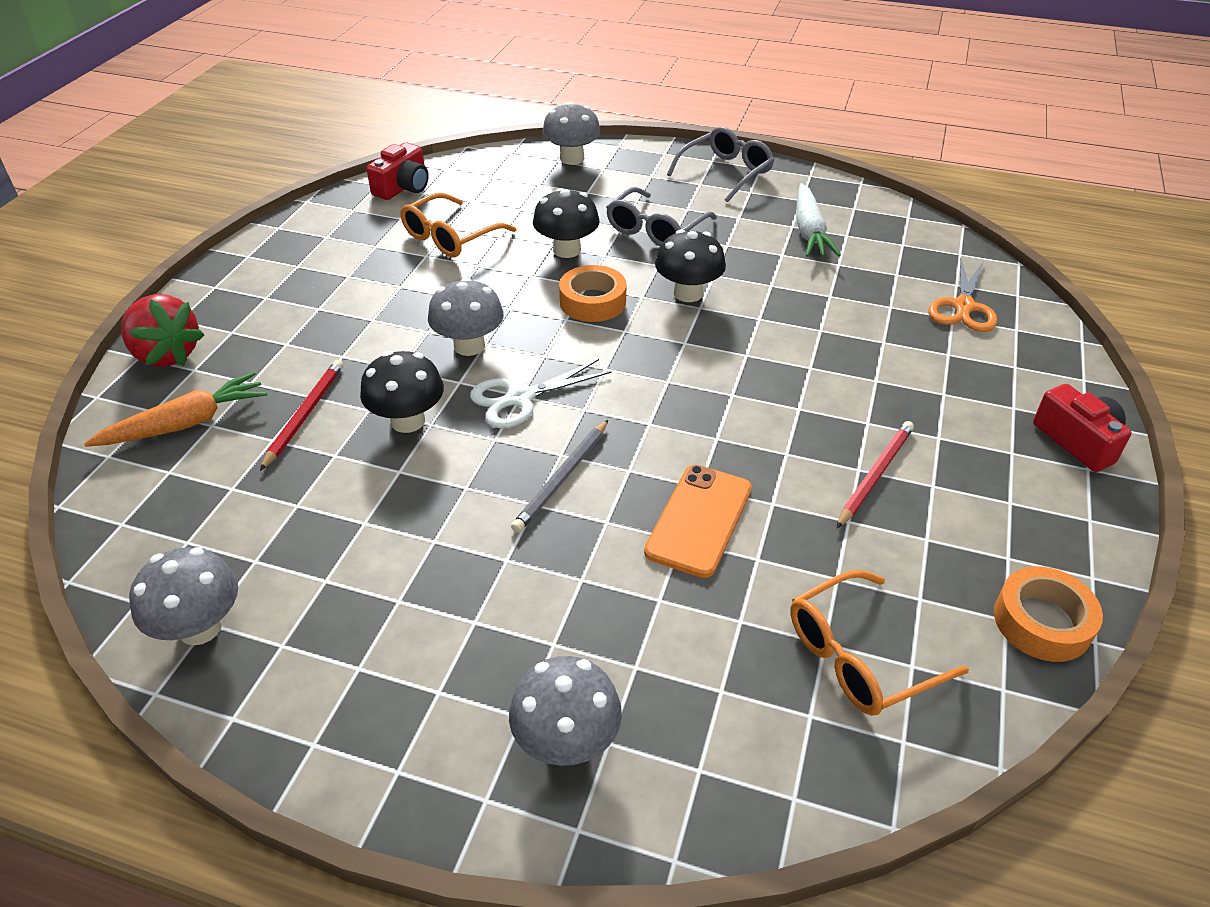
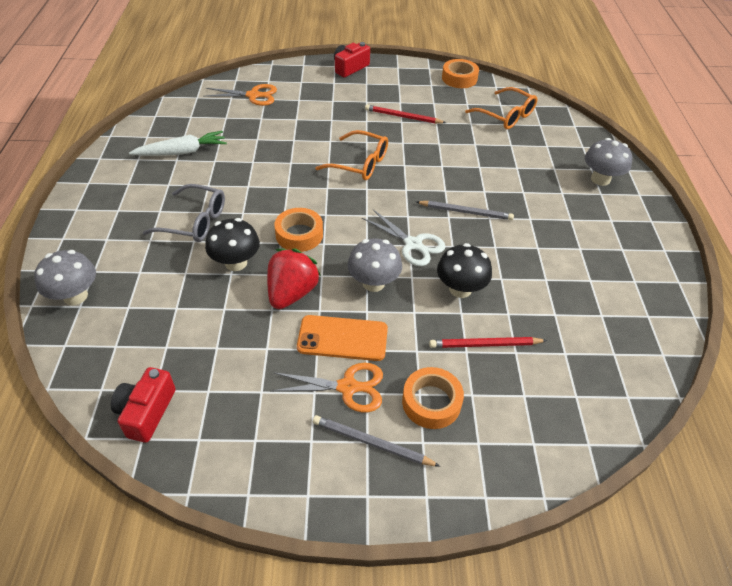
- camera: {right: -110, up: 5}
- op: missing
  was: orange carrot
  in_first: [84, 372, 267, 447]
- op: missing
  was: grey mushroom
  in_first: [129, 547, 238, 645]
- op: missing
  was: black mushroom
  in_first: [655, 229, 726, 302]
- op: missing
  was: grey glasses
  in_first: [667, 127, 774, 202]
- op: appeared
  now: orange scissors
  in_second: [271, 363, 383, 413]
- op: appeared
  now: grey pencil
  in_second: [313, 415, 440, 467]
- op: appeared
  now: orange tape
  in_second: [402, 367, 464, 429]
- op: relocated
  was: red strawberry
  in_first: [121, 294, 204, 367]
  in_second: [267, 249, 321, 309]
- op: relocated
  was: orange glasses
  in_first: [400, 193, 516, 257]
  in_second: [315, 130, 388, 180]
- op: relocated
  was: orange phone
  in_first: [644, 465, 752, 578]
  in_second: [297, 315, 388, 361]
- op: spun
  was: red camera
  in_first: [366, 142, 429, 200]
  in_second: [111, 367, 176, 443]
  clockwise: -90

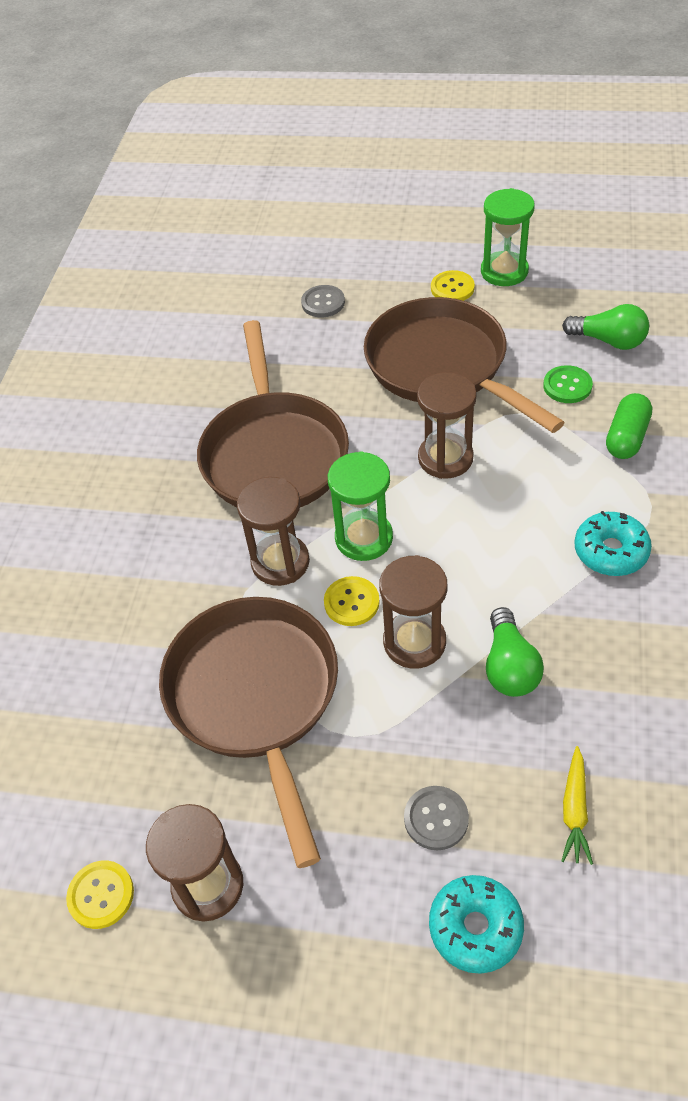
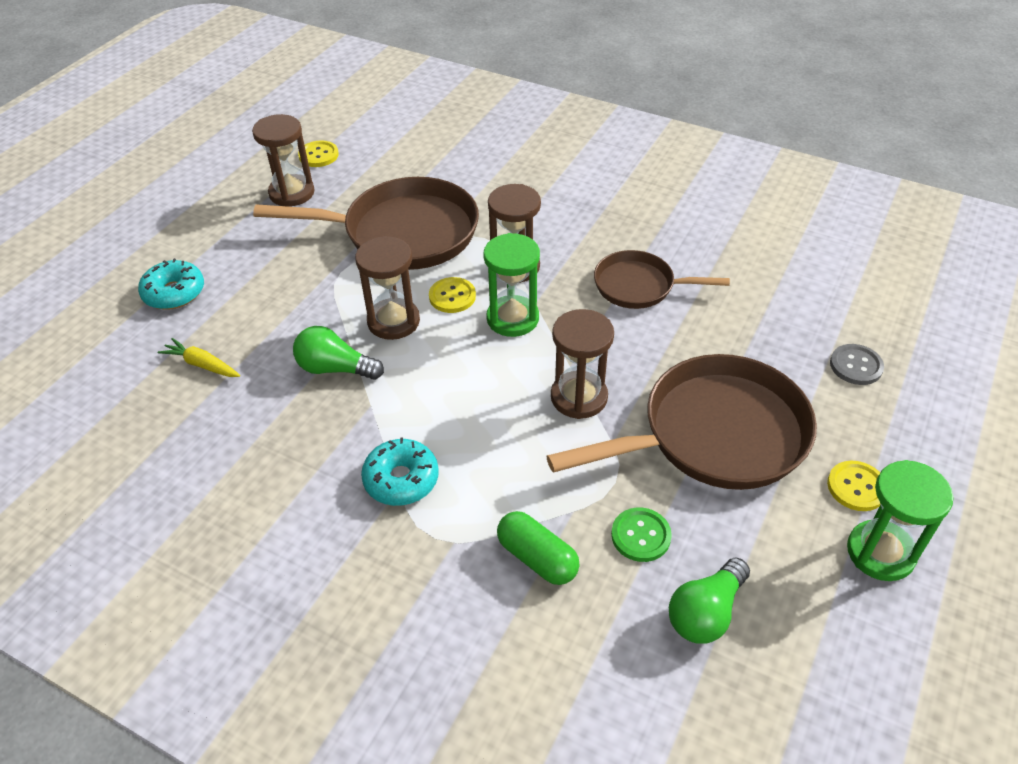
- camera: {right: 105, up: -5}
- op: missing
  was: grey button
  in_first: [404, 786, 469, 850]
- op: size
  was: brown pan
  in_first: [197, 320, 349, 507]
  in_second: [594, 250, 730, 309]
  ratio: 0.56

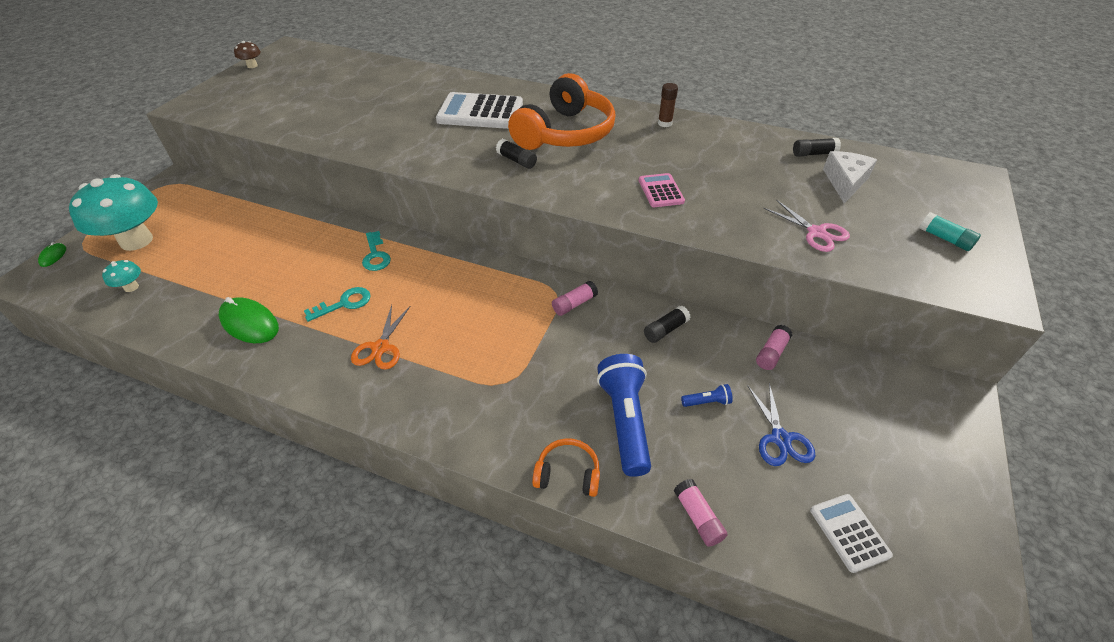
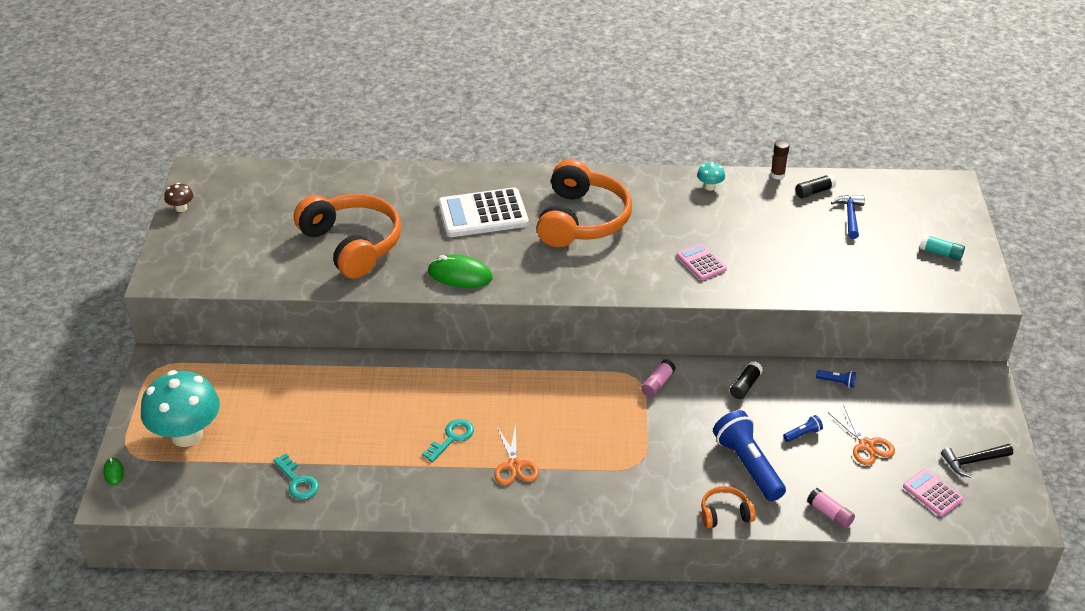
- camera: {right: -20, up: -5}
- op: missing
  was: black glue stick
  in_first: [496, 139, 537, 169]
- op: missing
  was: pink scissors
  in_first: [763, 199, 850, 252]
- op: appeared
  now: orange headphones
  in_second: [294, 194, 401, 279]
- op: appeared
  now: black hammer
  in_second: [941, 444, 1013, 478]
- op: relocated
  was: turquoise mushroom
  in_first: [102, 260, 141, 292]
  in_second: [697, 162, 725, 191]
- op: relocated
  was: green mouse
  in_first: [219, 297, 279, 343]
  in_second: [428, 254, 493, 288]
- op: relocated
  was: turquoise key
  in_first: [362, 231, 391, 271]
  in_second: [273, 454, 319, 499]
- op: relocated
  was: brown glue stick
  in_first: [658, 83, 678, 127]
  in_second: [771, 140, 790, 179]
- op: exchanged
  was: pink glue stick
  now: blue flashlight
  in_first: [756, 325, 792, 370]
  in_second: [816, 370, 856, 388]
- op: exchanged
  was: white cheese
  now: blue hammer
  in_first: [823, 151, 877, 204]
  in_second: [831, 195, 865, 239]
- op: colour
  was: blue scissors
  now: orange scissors
  in_first: [747, 383, 815, 466]
  in_second: [829, 407, 895, 465]
- op: colour
  was: white calculator
  now: pink calculator
  in_first: [810, 494, 893, 573]
  in_second: [903, 469, 964, 517]

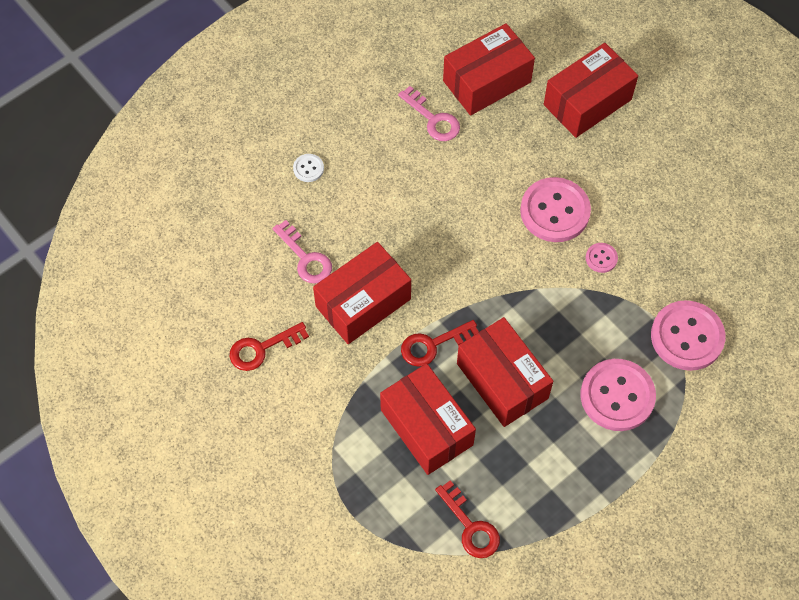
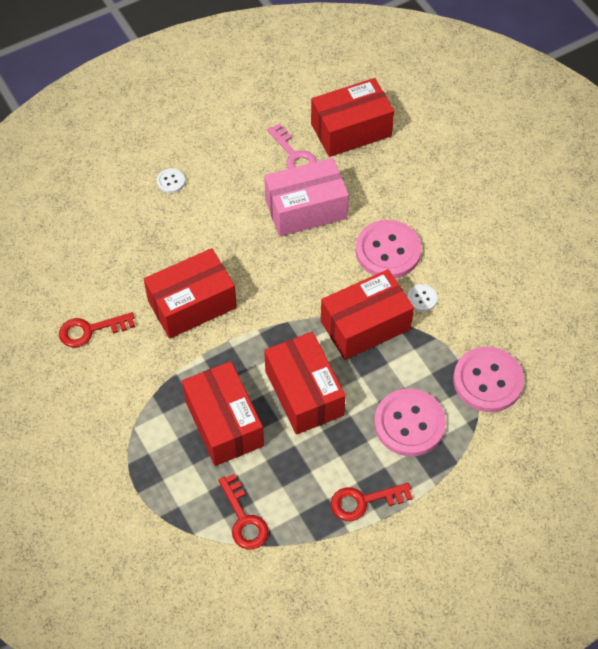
- camera: {right: 10, up: -5}
- op: missing
  was: pink key
  in_first: [273, 220, 332, 284]
- op: appeared
  now: pink box
  in_second: [264, 158, 349, 237]
- op: relocated
  was: red key
  in_first: [401, 320, 479, 367]
  in_second: [331, 483, 413, 521]
- op: relocated
  was: red box
  in_first: [544, 43, 638, 138]
  in_second: [321, 269, 414, 360]
- op: colour
  was: pink button
  now: white button
  in_first: [586, 243, 618, 273]
  in_second: [407, 284, 438, 312]

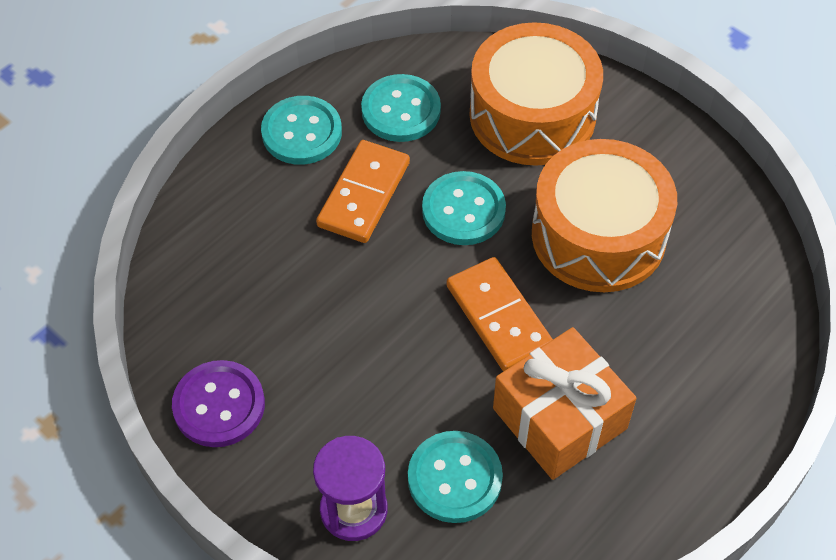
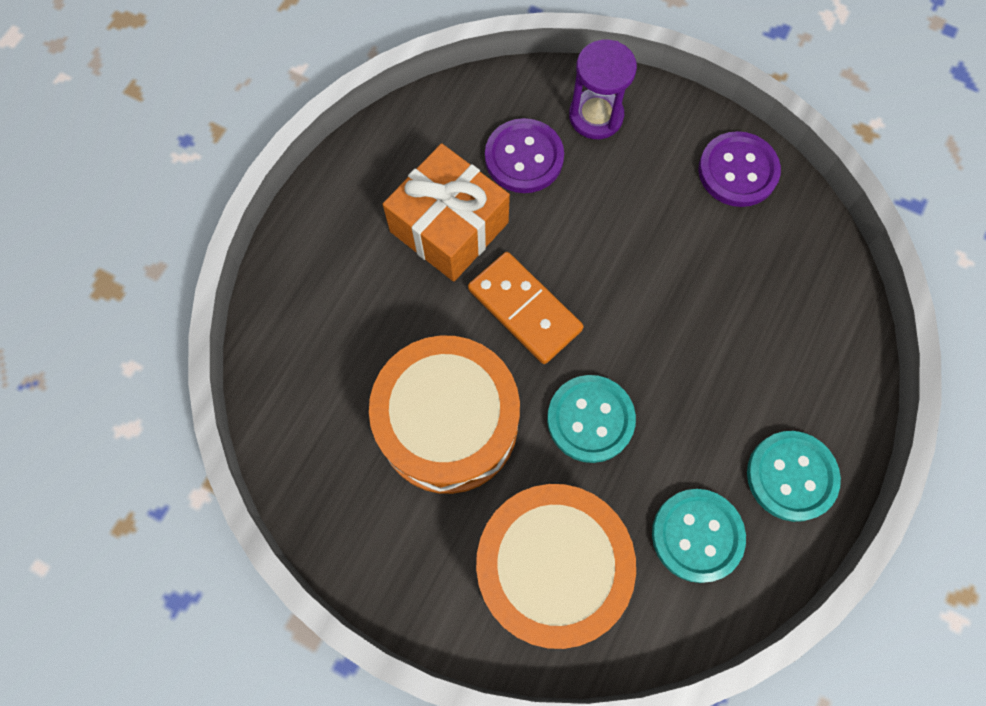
- camera: {right: 165, up: 15}
- op: missing
  was: orange domino
  in_first: [316, 140, 410, 243]
- op: colour
  was: turquoise button
  now: purple button
  in_first: [408, 431, 503, 523]
  in_second: [485, 118, 564, 193]

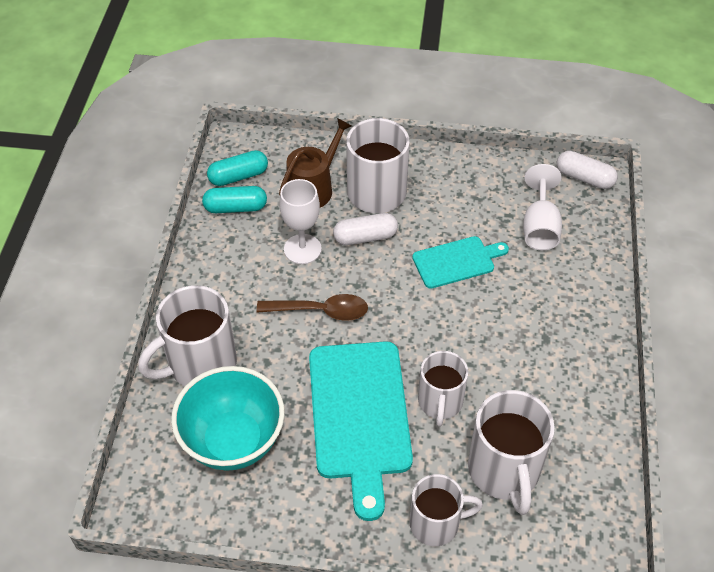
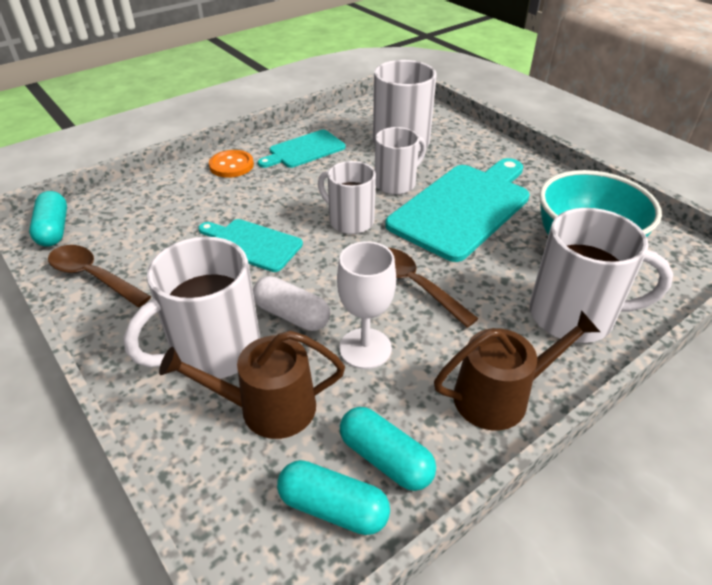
- camera: {right: -135, up: -10}
- op: missing
  was: white goblet
  in_first: [523, 164, 562, 250]
- op: appeared
  now: brown spoon
  in_second: [48, 245, 151, 307]
- op: appeared
  now: orange button
  in_second: [209, 150, 254, 178]
- op: appeared
  now: turquoise cutting board
  in_second: [258, 130, 345, 168]
- op: appeared
  now: brown watering can
  in_second: [434, 310, 600, 431]
- op: relocated
  was: white mug
  in_first: [409, 474, 483, 546]
  in_second: [318, 161, 376, 234]
- op: colour
  was: white capsule
  now: turquoise capsule
  in_first: [557, 151, 618, 189]
  in_second: [29, 191, 67, 247]

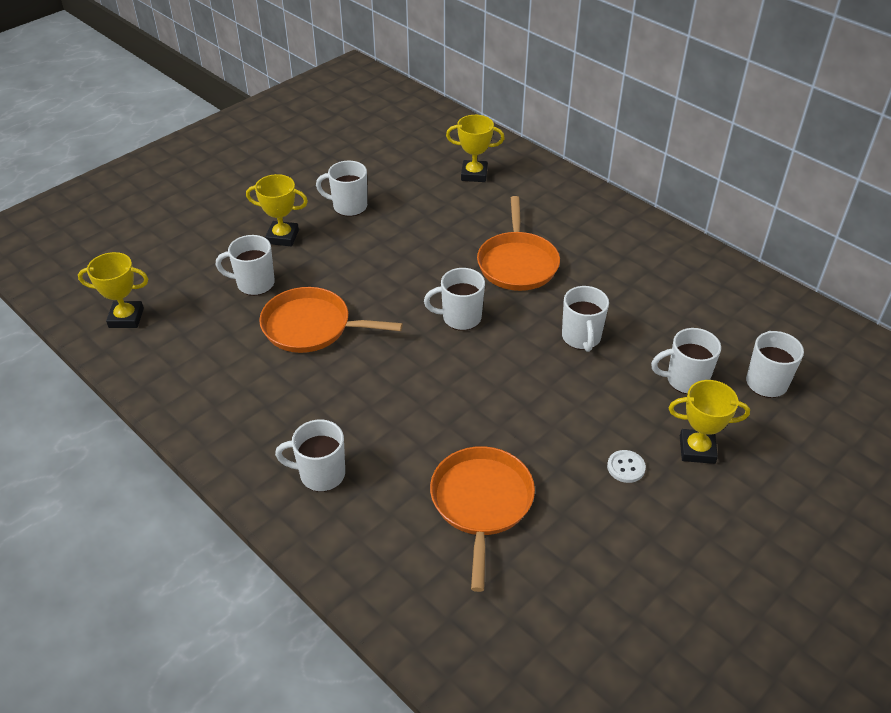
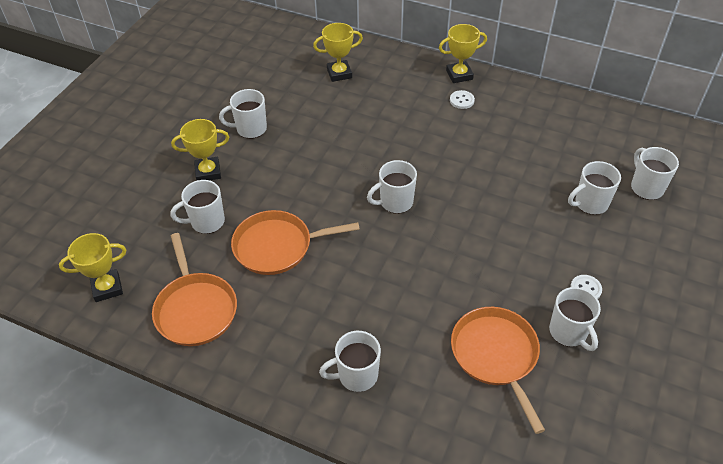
- camera: {right: -20, up: 5}
- op: appeared
  now: white button
  in_second: [450, 90, 475, 109]
- op: relocated
  was: orange pan
  in_first: [477, 196, 560, 291]
  in_second: [152, 233, 237, 346]
- op: relocated
  was: white mug
  in_first: [562, 286, 609, 352]
  in_second: [549, 287, 601, 351]
- op: relocated
  was: yellow trophy
  in_first: [669, 380, 750, 464]
  in_second: [439, 24, 487, 83]

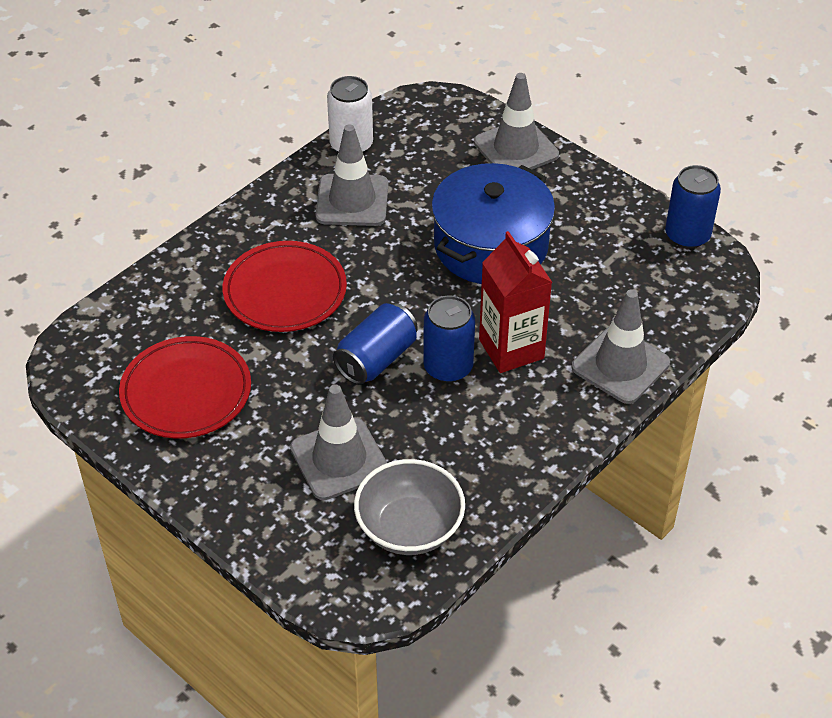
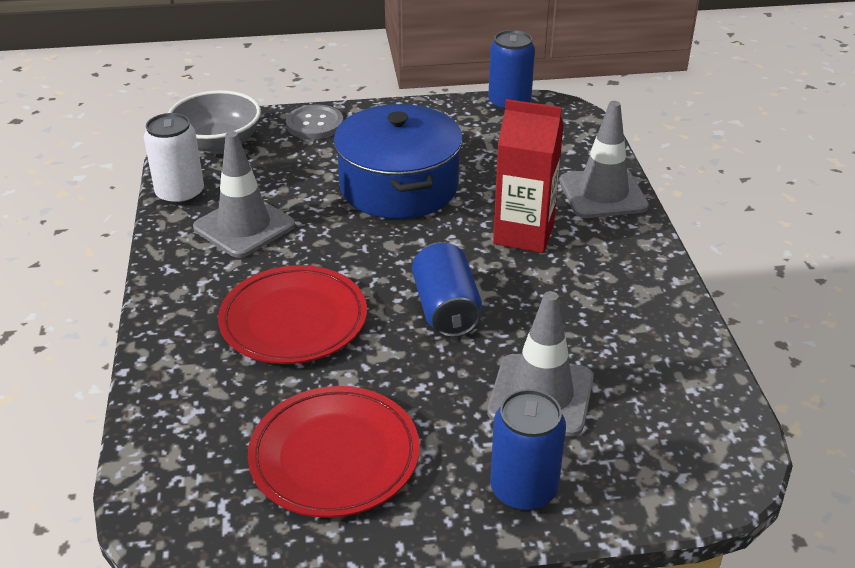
- camera: {right: -50, up: -10}
- op: relocated
  was: grey bowl
  in_first: [354, 459, 465, 555]
  in_second: [168, 90, 261, 154]
- op: relocated
  was: blue can
  in_first: [423, 296, 475, 382]
  in_second: [490, 389, 566, 511]
- op: exchanged
  was: grey traffic cone
  now: grey button
  in_first: [474, 73, 559, 170]
  in_second: [286, 105, 343, 139]

